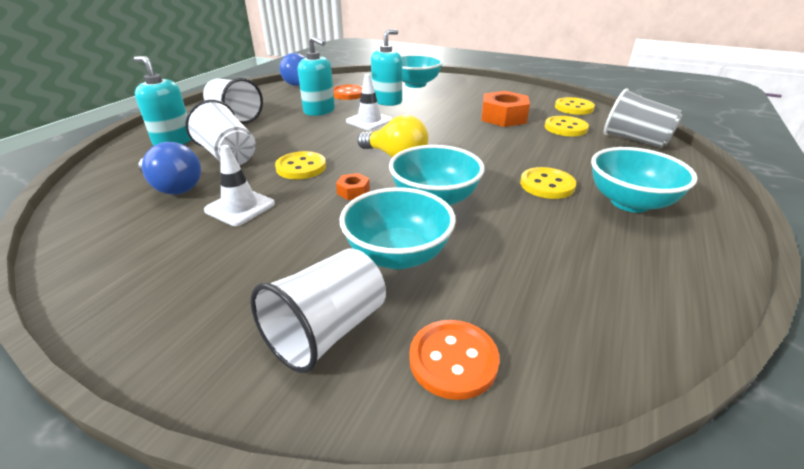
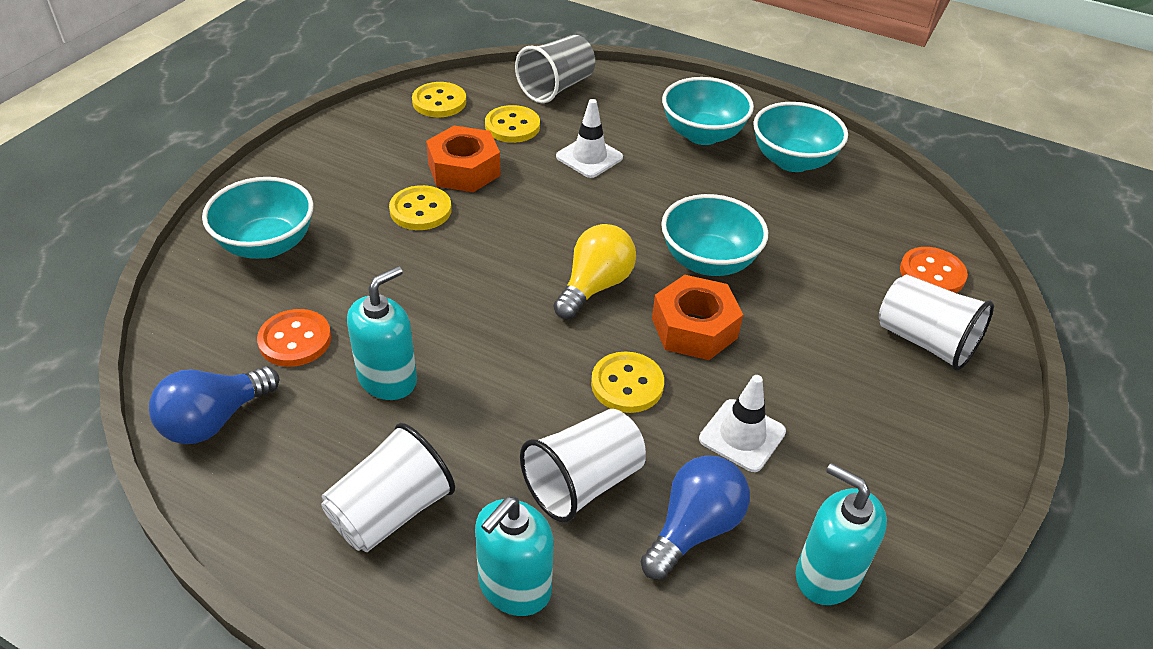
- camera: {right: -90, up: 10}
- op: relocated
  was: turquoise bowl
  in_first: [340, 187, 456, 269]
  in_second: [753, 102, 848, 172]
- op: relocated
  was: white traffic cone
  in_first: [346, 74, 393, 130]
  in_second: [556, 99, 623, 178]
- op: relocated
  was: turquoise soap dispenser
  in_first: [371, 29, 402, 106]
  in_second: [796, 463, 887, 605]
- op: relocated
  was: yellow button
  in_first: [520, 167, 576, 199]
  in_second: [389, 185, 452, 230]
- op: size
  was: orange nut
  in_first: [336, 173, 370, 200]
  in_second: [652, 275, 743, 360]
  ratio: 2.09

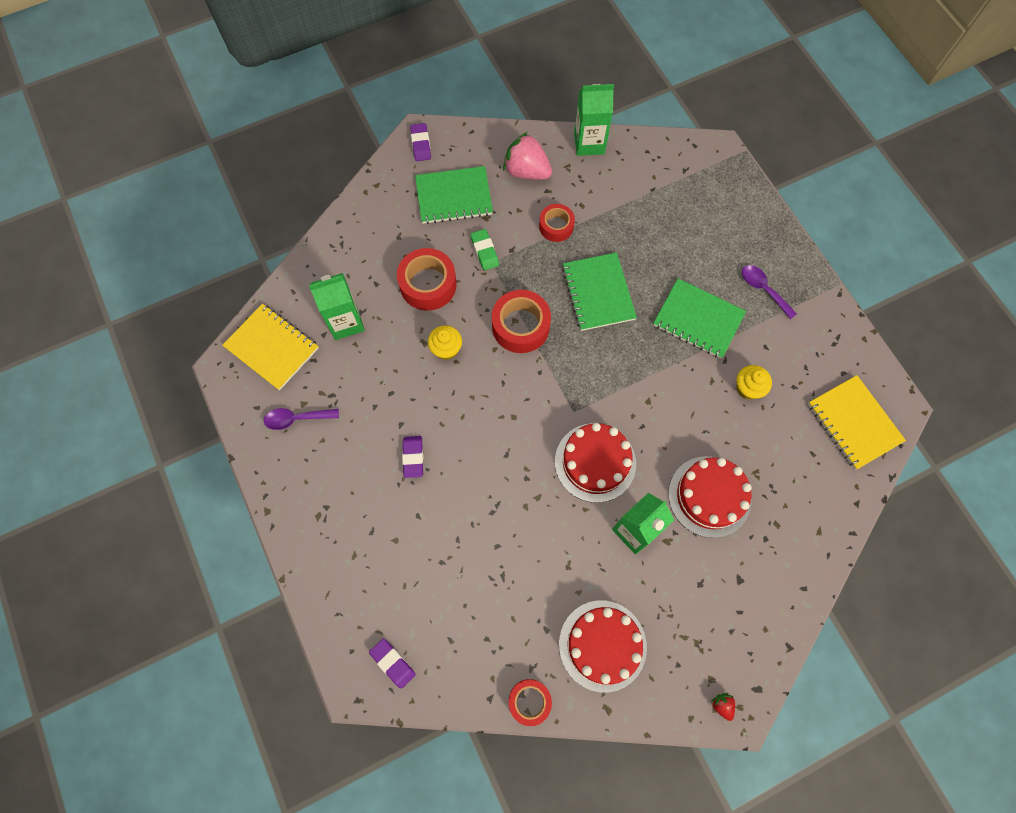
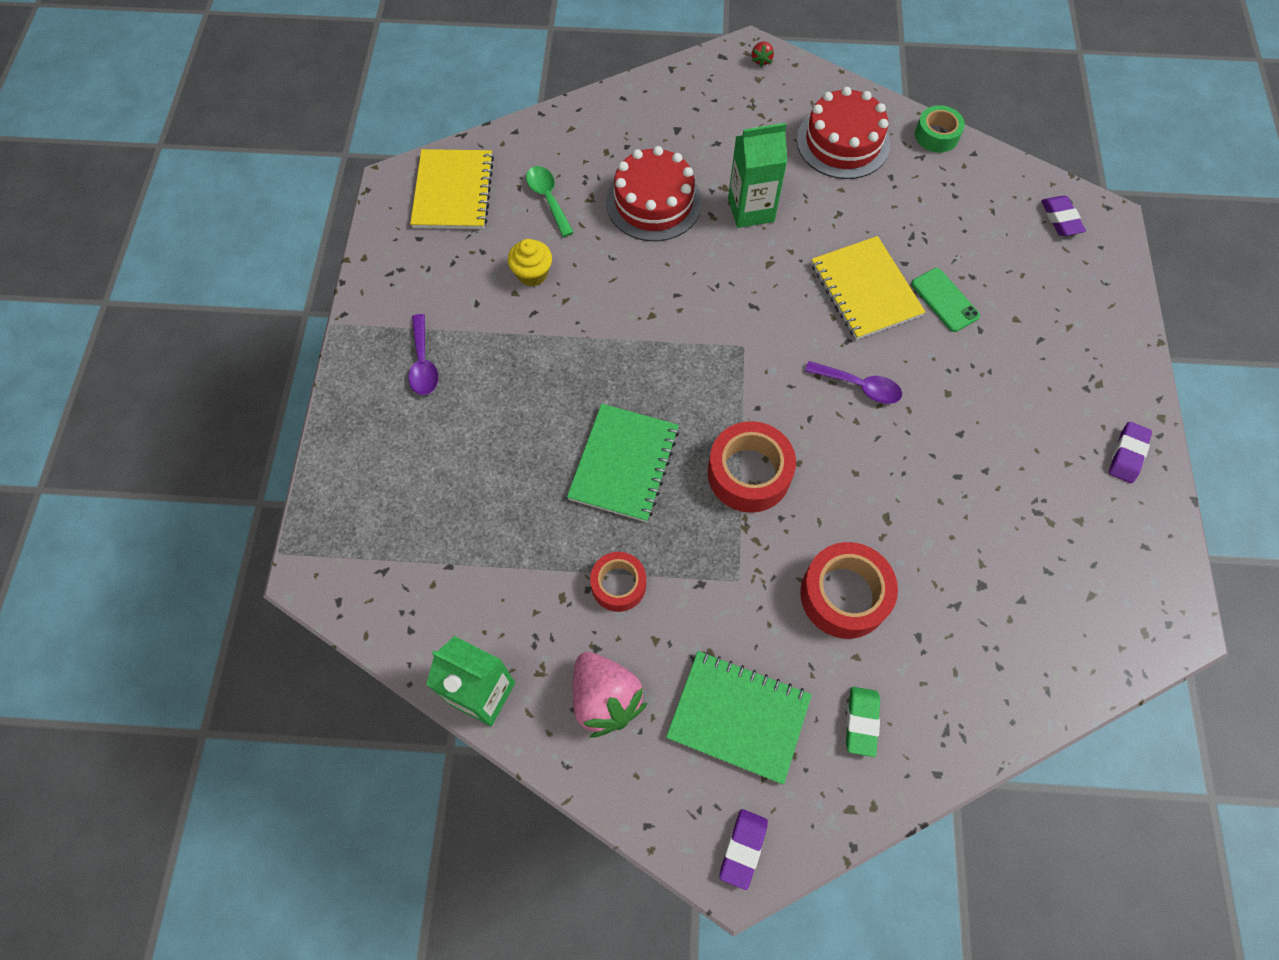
- camera: {right: -150, up: -5}
- op: missing
  was: green carton
  in_first: [309, 273, 365, 340]
- op: missing
  was: yellow cupcake
  in_first: [428, 326, 462, 360]
- op: missing
  was: red cake
  in_first: [555, 423, 636, 503]
- op: missing
  was: green notebook
  in_first: [653, 278, 746, 359]
- op: appeared
  now: green spoon
  in_second: [526, 166, 574, 237]
- op: appeared
  now: green phone
  in_second: [911, 268, 980, 332]
- op: relocated
  was: yellow notebook
  in_first: [222, 304, 319, 390]
  in_second: [811, 236, 926, 340]
- op: relocated
  was: purple spoon
  in_first: [264, 408, 339, 430]
  in_second: [805, 361, 902, 404]
- op: relocated
  was: purple eraser
  in_first: [402, 436, 423, 478]
  in_second: [1109, 422, 1152, 483]
- op: relocated
  was: green eraser
  in_first: [471, 229, 499, 270]
  in_second: [846, 687, 880, 757]
- op: colour
  was: red tape
  now: green tape
  in_first: [509, 679, 552, 726]
  in_second: [915, 105, 965, 153]

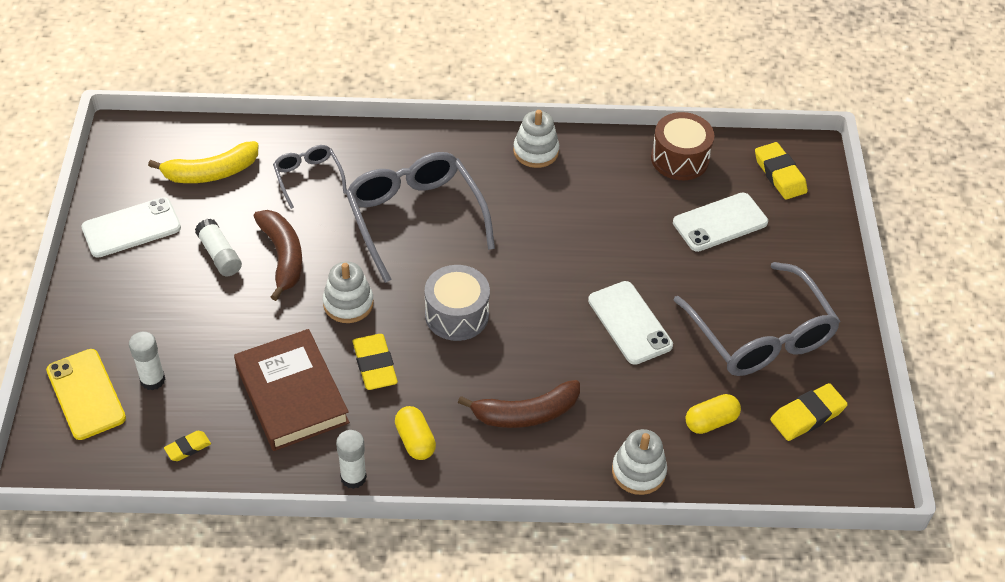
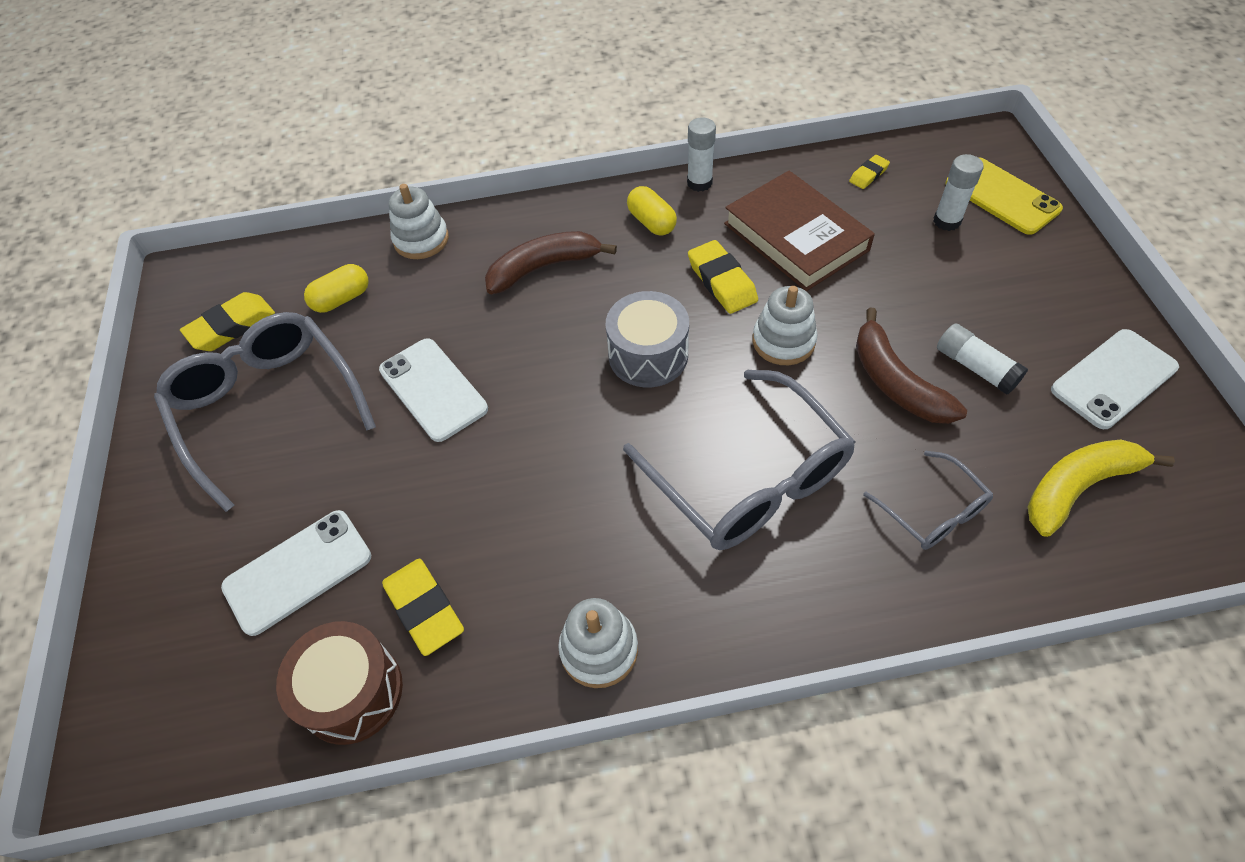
- camera: {right: 175, up: 5}
- op: relocated
  was: yellow eraser
  in_first: [755, 142, 808, 200]
  in_second: [382, 559, 464, 656]

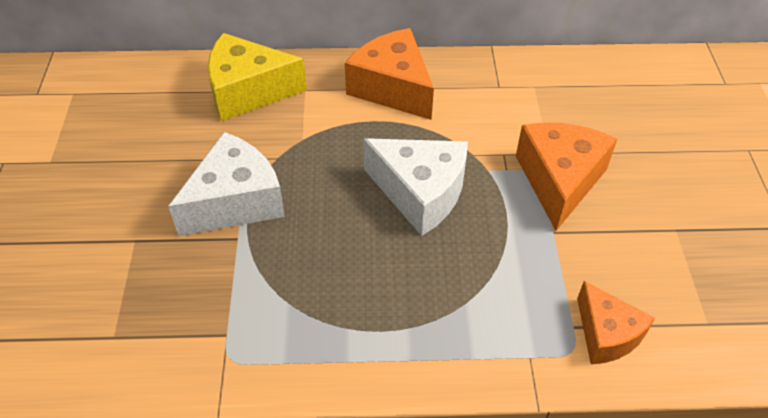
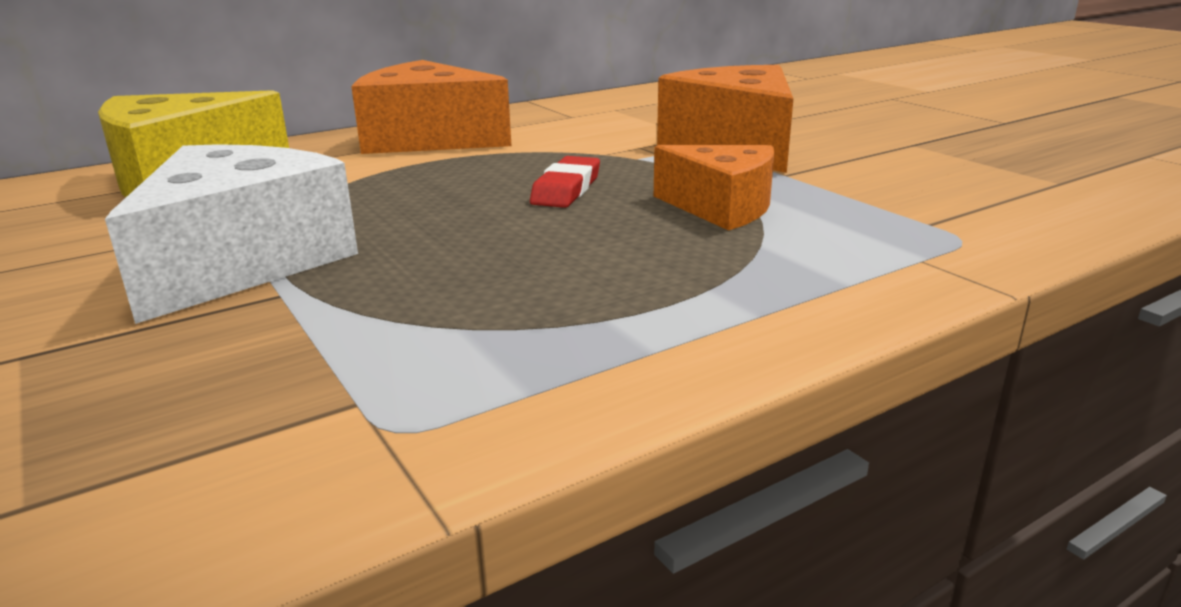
- camera: {right: -30, up: -25}
- op: relocated
  was: orange cheese
  in_first: [577, 281, 655, 364]
  in_second: [654, 145, 774, 231]
- op: exchanged
  was: white cheese
  now: red eraser
  in_first: [363, 138, 468, 236]
  in_second: [530, 156, 600, 208]

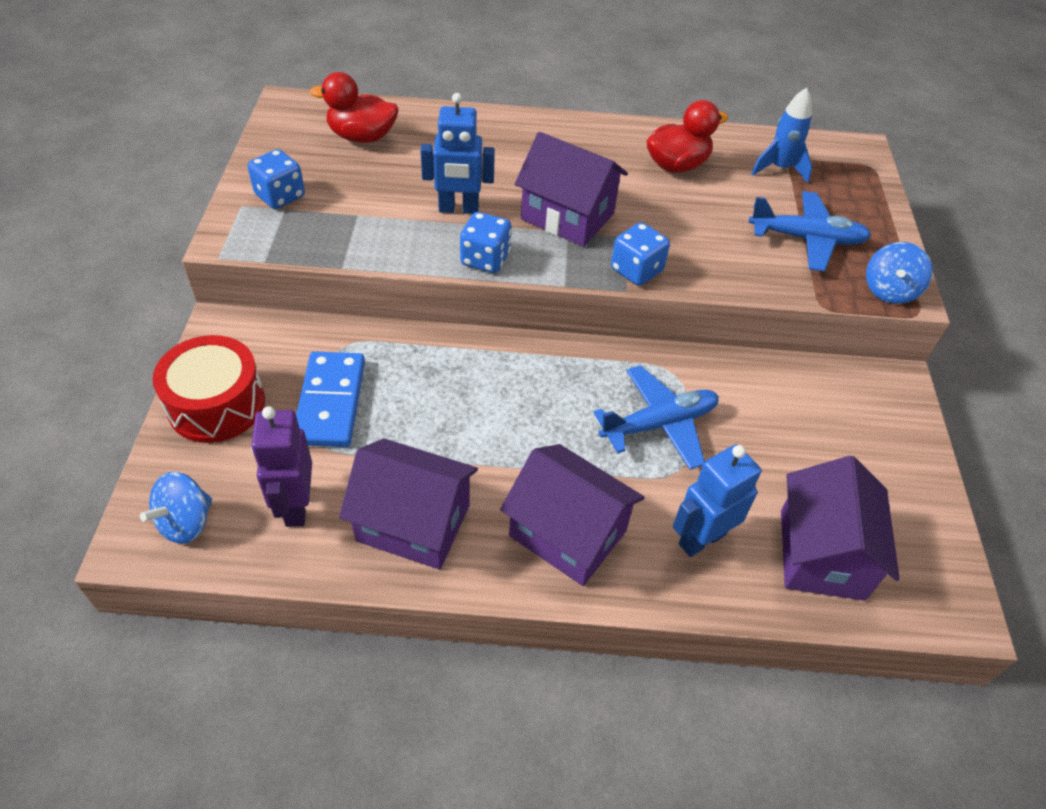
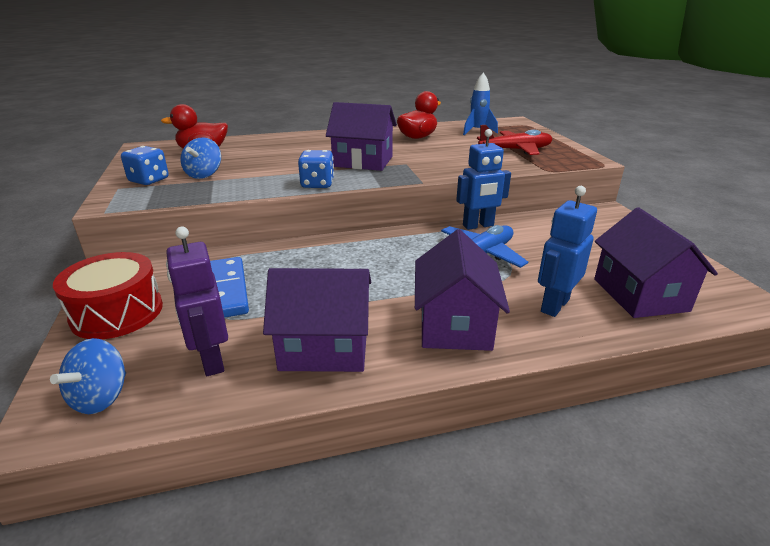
- camera: {right: -15, up: -20}
- op: missing
  was: blue dice
  in_first: [611, 222, 670, 286]
- op: relocated
  was: blue robot
  in_first: [420, 93, 495, 214]
  in_second: [456, 129, 511, 230]
- op: relocated
  was: blue spinning top
  in_first: [866, 242, 933, 304]
  in_second: [181, 137, 221, 179]
- op: colour
  was: blue plane
  now: red plane
  in_first: [749, 191, 871, 272]
  in_second: [477, 125, 553, 155]
- op: spun
  was: purple house
  in_first: [500, 444, 645, 586]
  in_second: [415, 229, 510, 351]
  clockwise: 75

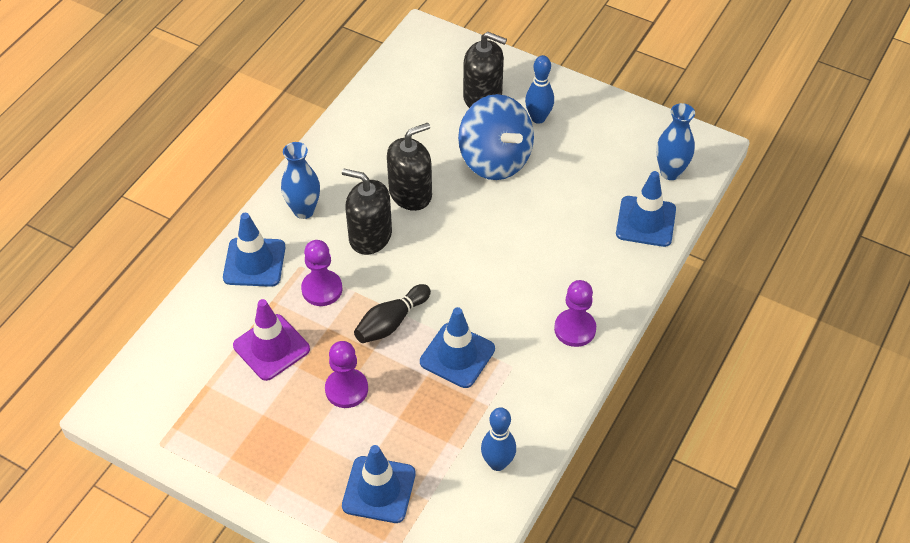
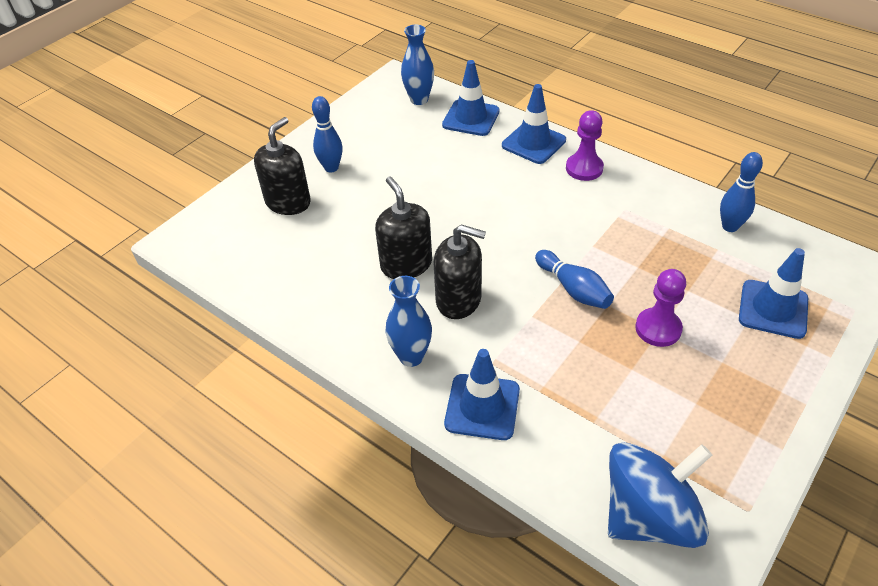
- camera: {right: -80, up: -5}
- op: missing
  was: purple traffic cone
  in_first: [233, 299, 310, 381]
- op: missing
  was: purple pawn
  in_first: [301, 240, 342, 306]
- op: relocated
  was: blue traffic cone
  in_first: [420, 307, 495, 388]
  in_second: [502, 84, 566, 164]
- op: relocated
  was: blue spinning top
  in_first: [458, 94, 534, 180]
  in_second: [608, 442, 712, 548]
- op: colour
  was: black bowling pin
  now: blue bowling pin
  in_first: [354, 284, 431, 343]
  in_second: [535, 250, 614, 309]
- op: spun
  was: black soap dispenser
  in_first: [342, 168, 392, 255]
  in_second: [434, 224, 486, 319]
  clockwise: -105

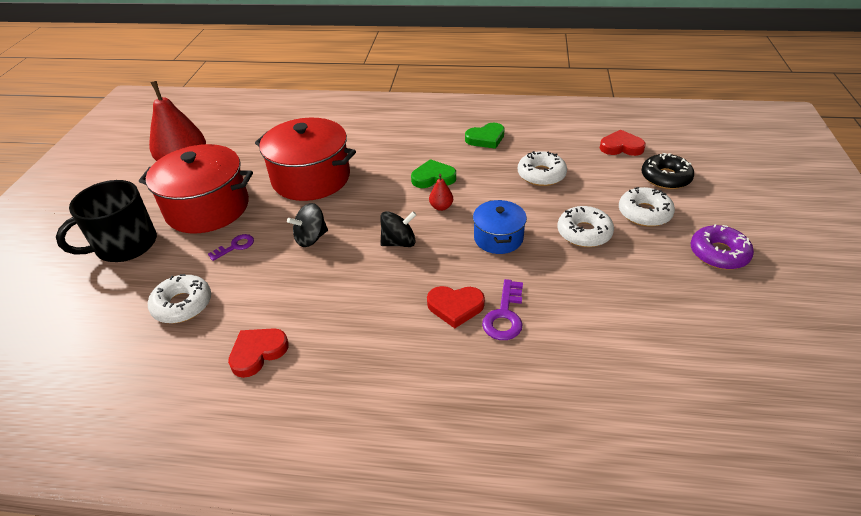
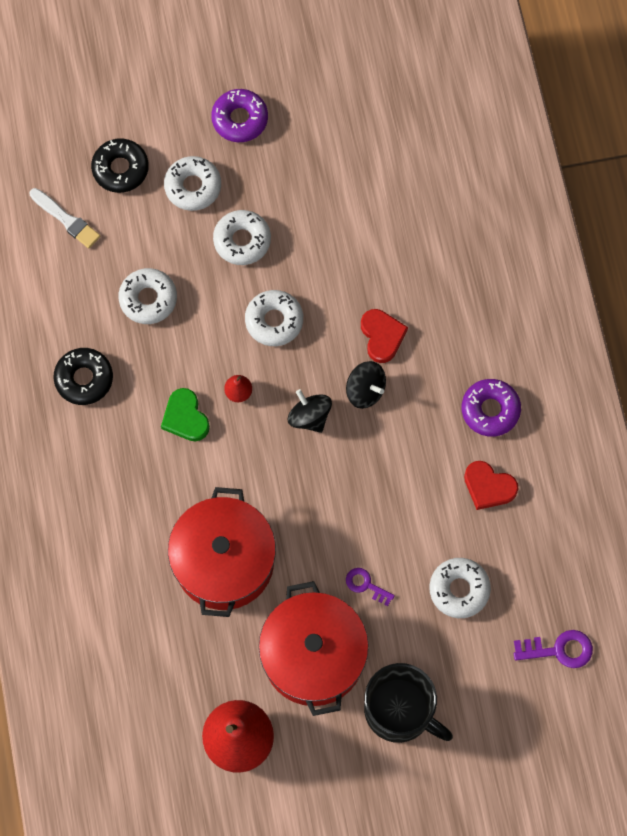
- camera: {right: -110, up: 30}
- op: appeared
  now: purple donut
  in_second: [462, 379, 521, 437]
- op: relocated
  was: black spinning top
  in_first: [287, 203, 328, 247]
  in_second: [346, 361, 386, 409]
- op: relocated
  was: purple key
  in_first: [482, 279, 523, 340]
  in_second: [514, 630, 593, 668]
- op: exchanged
  was: green heart
  now: black donut
  in_first: [465, 123, 505, 149]
  in_second: [53, 348, 113, 405]
- op: exchanged
  was: blue pot
  now: white donut
  in_first: [473, 200, 527, 254]
  in_second: [245, 290, 303, 346]
- op: exchanged
  was: red heart
  now: white brush
  in_first: [600, 130, 646, 156]
  in_second: [30, 188, 100, 248]

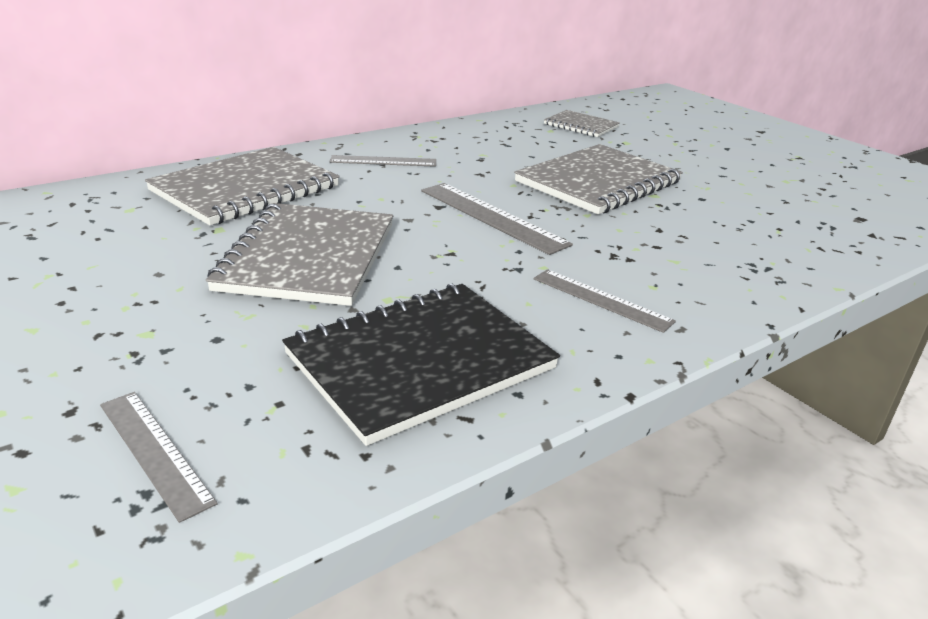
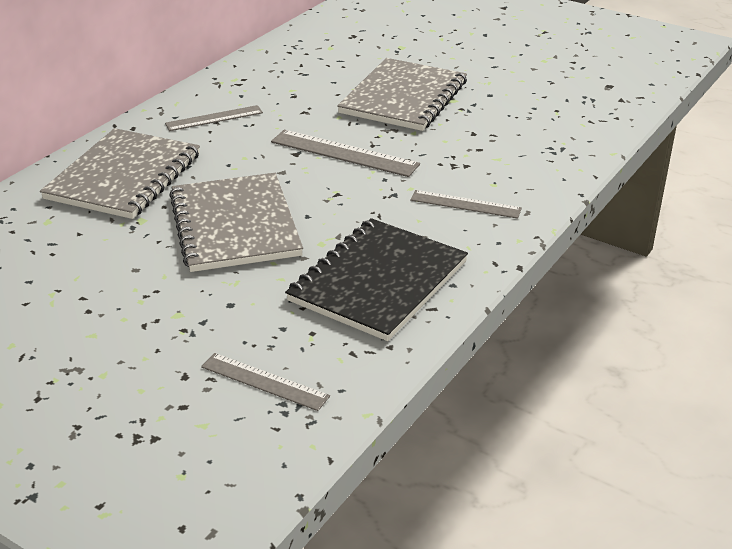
- camera: {right: -20, up: 5}
- op: missing
  was: grey notebook
  in_first: [544, 110, 620, 137]

